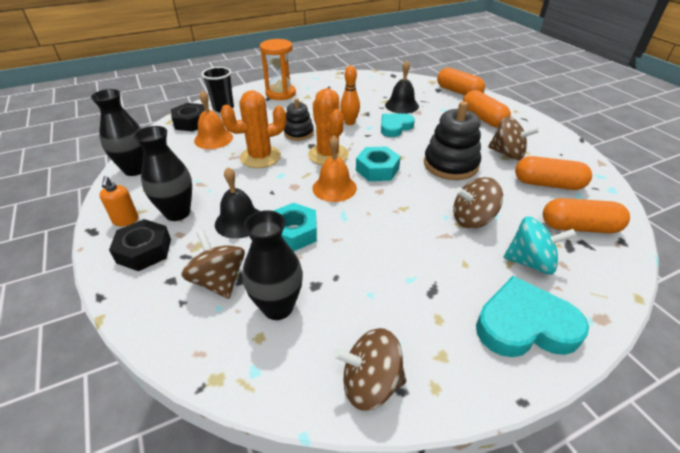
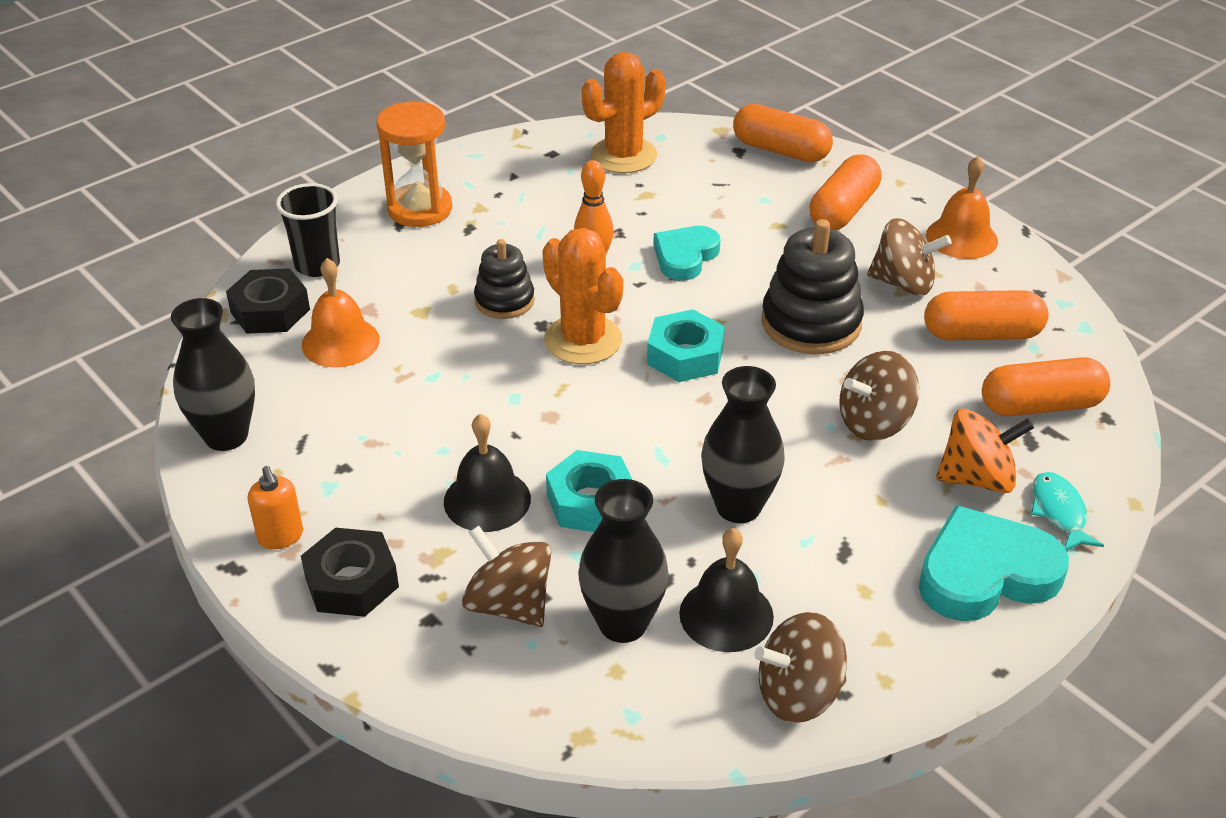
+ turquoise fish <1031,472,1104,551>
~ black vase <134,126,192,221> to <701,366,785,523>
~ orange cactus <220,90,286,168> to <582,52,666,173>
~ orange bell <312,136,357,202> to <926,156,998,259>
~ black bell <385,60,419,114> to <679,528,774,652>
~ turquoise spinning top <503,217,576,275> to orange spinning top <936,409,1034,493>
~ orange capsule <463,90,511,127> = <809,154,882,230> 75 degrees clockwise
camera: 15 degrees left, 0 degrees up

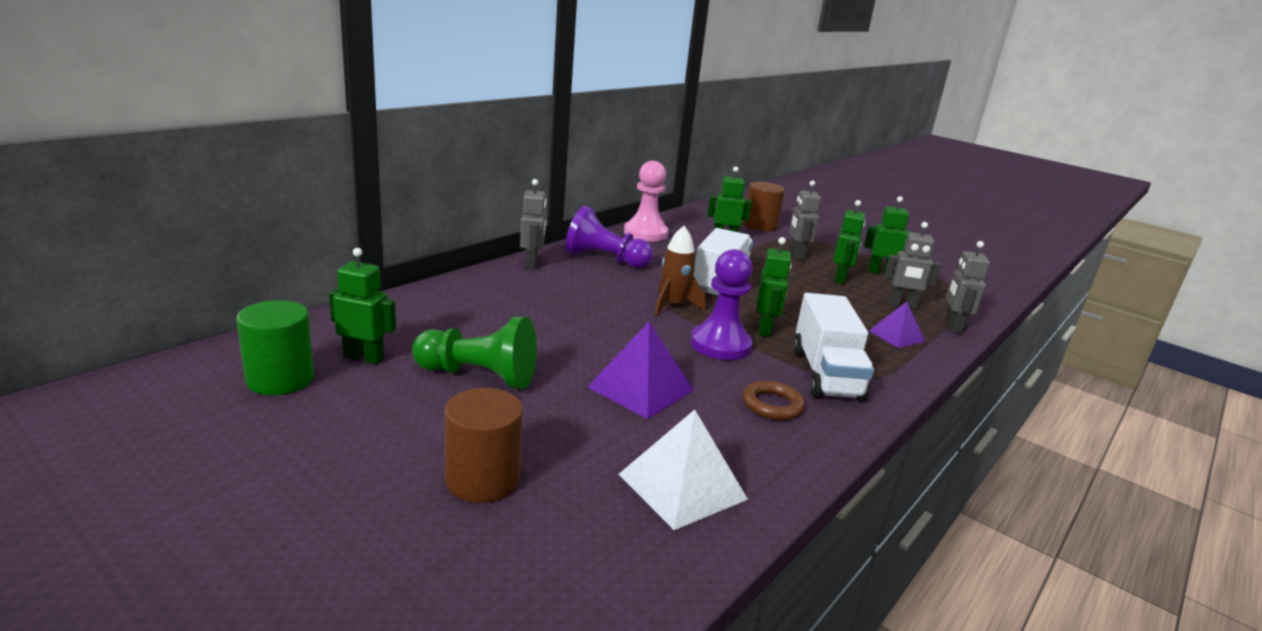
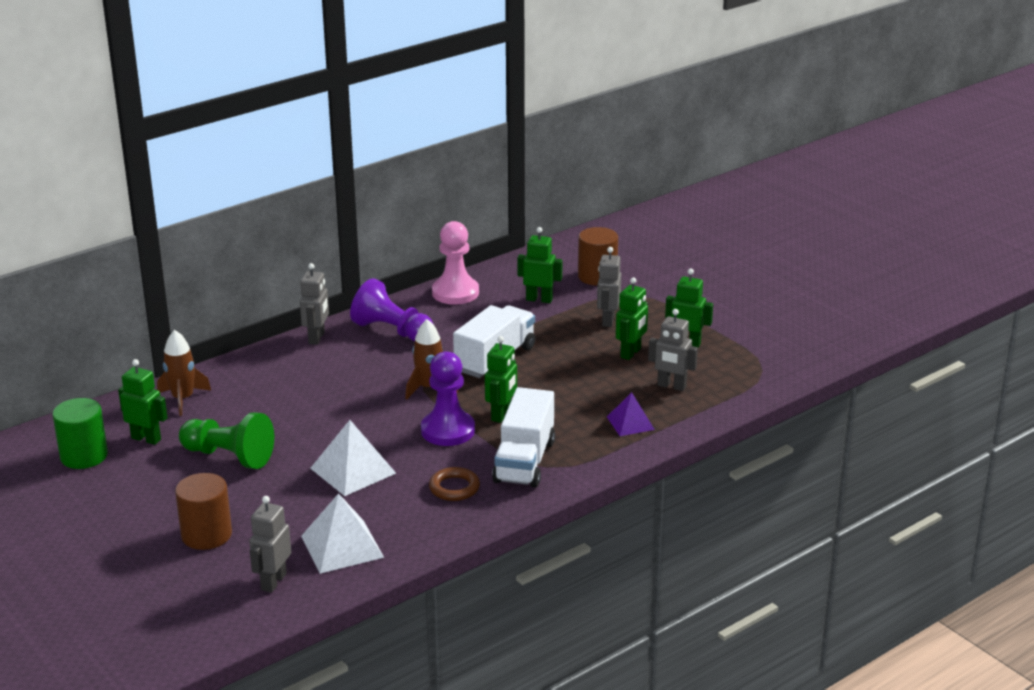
+ brown rocket <157,330,211,416>
~ grey robot <945,241,990,334> to <249,496,291,593>
~ purple pyramid <587,322,694,419> to white pyramid <310,420,396,496>
camera: 15 degrees right, 5 degrees up

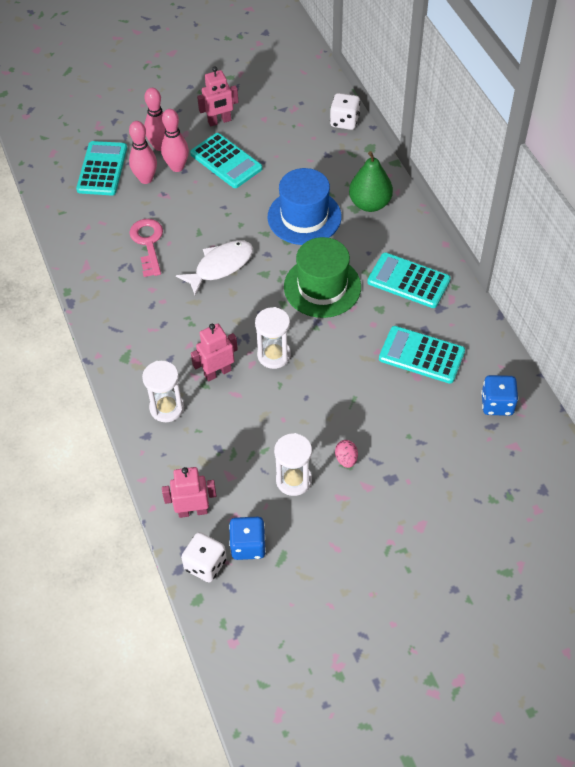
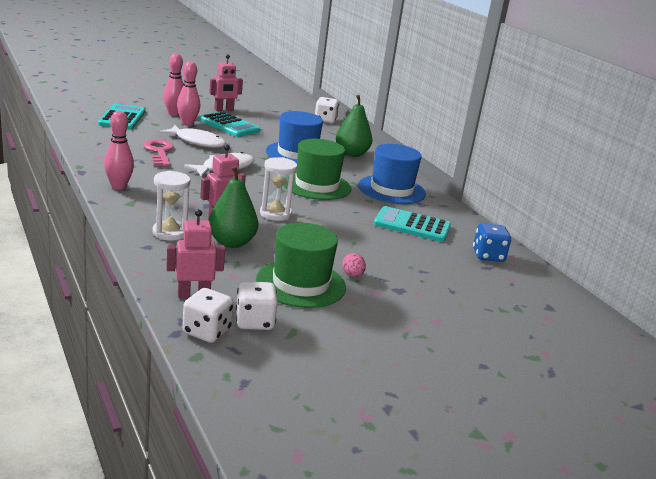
+ white fish <159,125,226,148>
+ green pear <208,166,258,248>
~ pink bowling pin <129,121,157,184> to <104,111,134,190>
~ white hourglass <274,433,312,496> to green hat <256,223,346,308>
~ turquoise calculator <367,252,451,308> to blue hat <358,144,426,204>
~ blue dice <229,517,266,560> to white dice <236,281,278,330>
camera: 10 degrees left, 30 degrees down

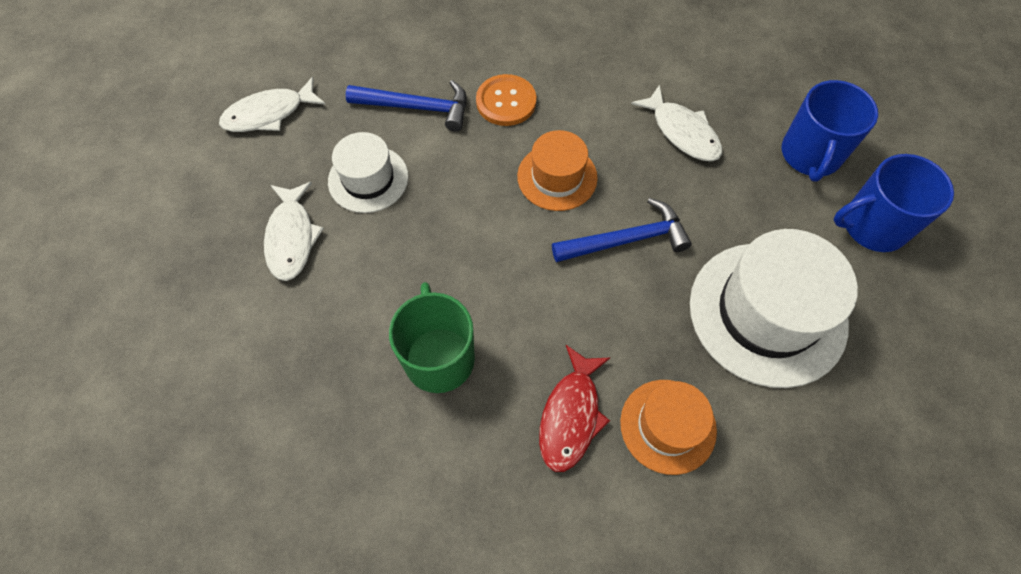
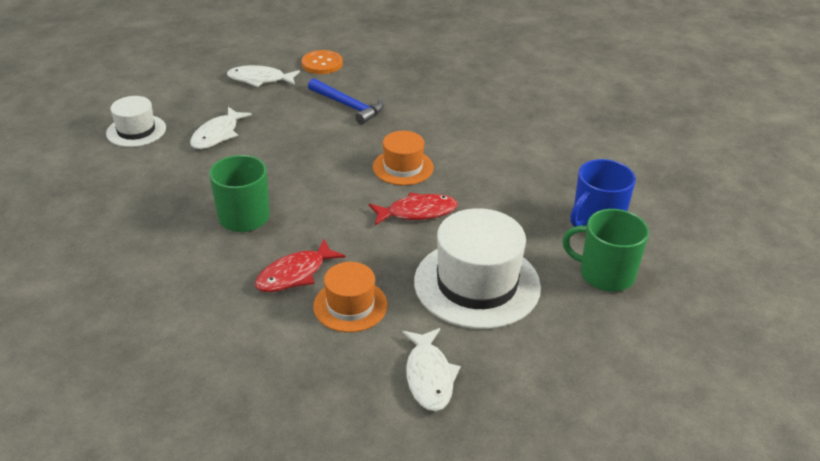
~ white hat <328,132,408,213> to <106,96,166,147>
~ orange button <476,74,536,126> to <301,50,343,74>
~ white fish <631,85,722,161> to <402,328,461,411>
~ blue hammer <552,198,692,262> to red fish <369,192,458,225>
~ blue mug <833,154,954,252> to green mug <563,209,649,292>
camera: 30 degrees right, 25 degrees down

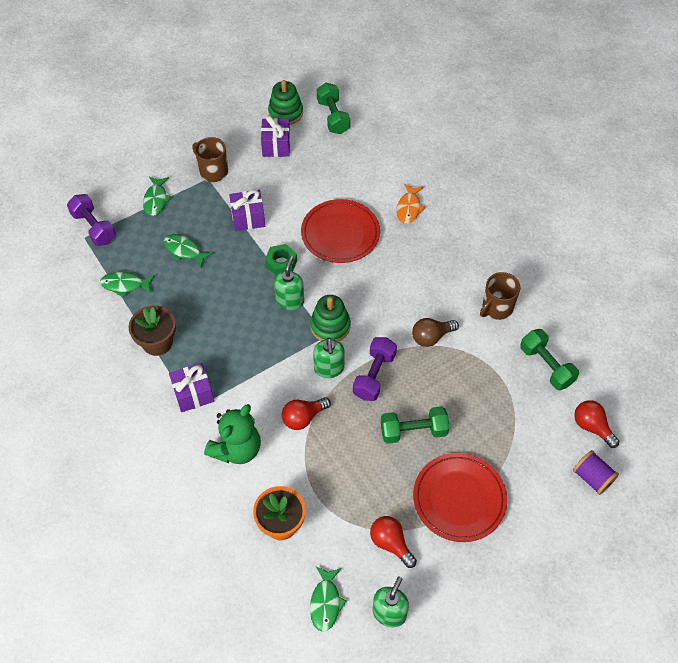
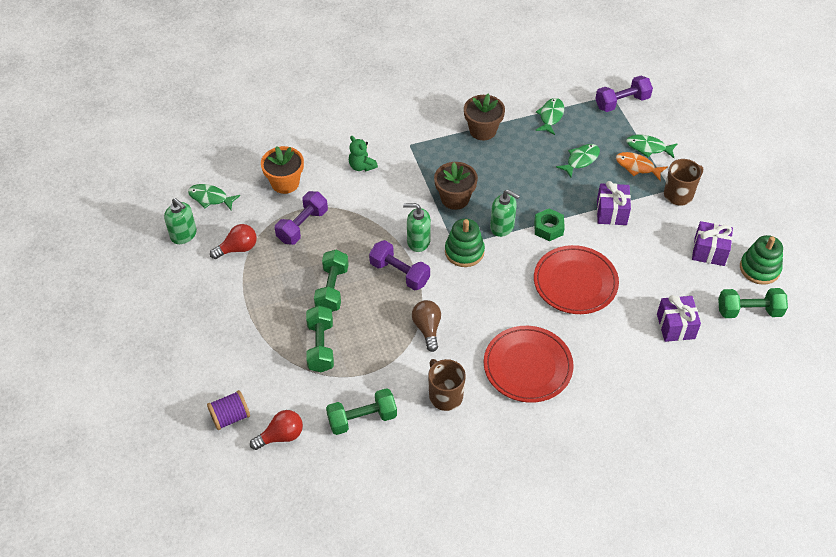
- red light bulb <282,397,331,430>
+ purple dumbbell <275,191,328,245>
+ green dumbbell <306,305,334,372>
+ brown flower pot <434,162,478,210>
~ purple gift <169,363,214,412> to <657,295,701,342>
~ orange fish <396,183,426,224> to <616,152,667,181>
~ red plate <413,453,507,542> to <484,326,574,403>
~ green teddy bear <204,404,261,464> = <349,136,378,171> x0.59
camera: 105 degrees right, 5 degrees down

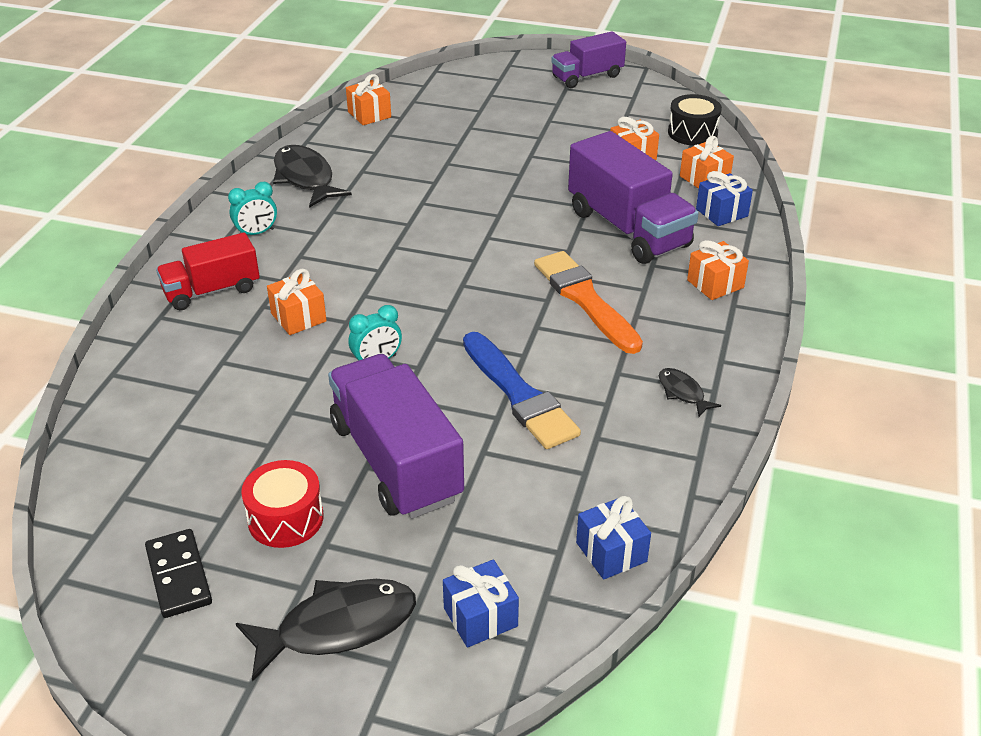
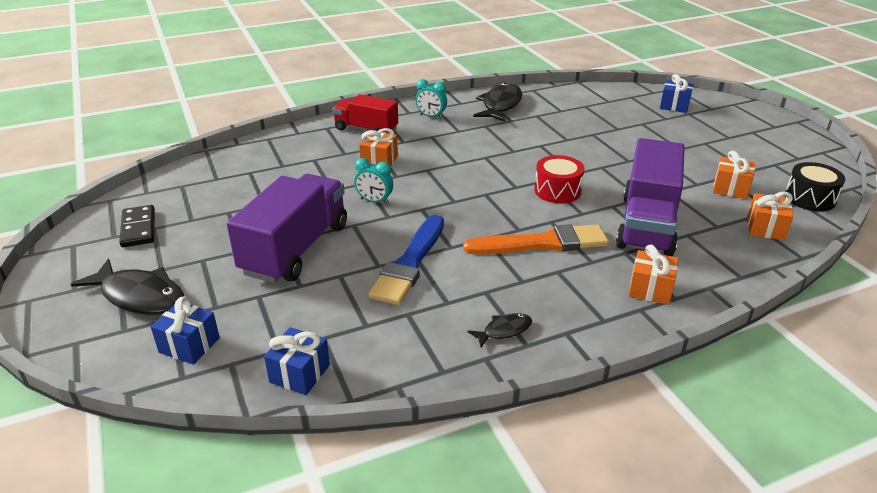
- orange gift <346,74,391,125>
- purple truck <551,31,626,88>
~ red drum <241,460,323,548> to <534,155,584,203>
~ blue gift <696,171,753,226> to <660,74,694,113>
~ black domino <145,529,212,618> = <119,205,155,247> 45 degrees counterclockwise
~ orange brush <534,251,643,354> = <463,224,609,255> 60 degrees clockwise
~ black fish <659,368,721,417> = <467,313,532,348> 45 degrees clockwise
camera: 50 degrees right, 5 degrees down

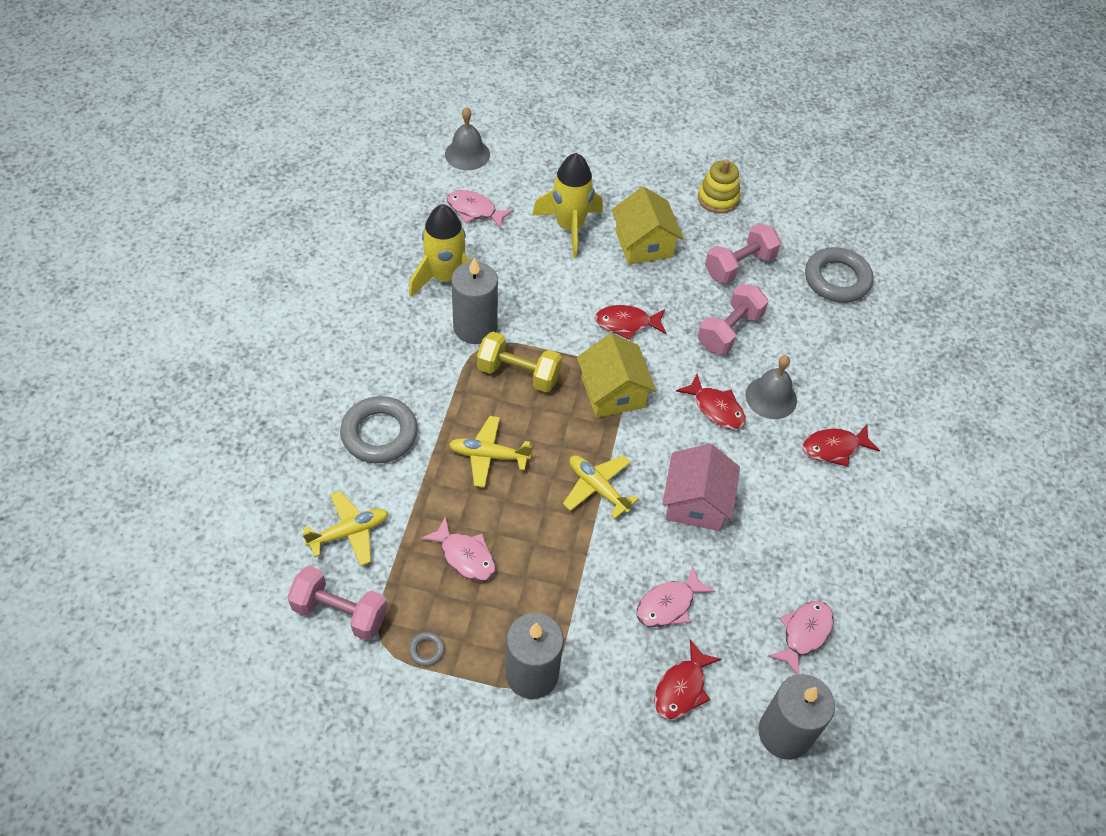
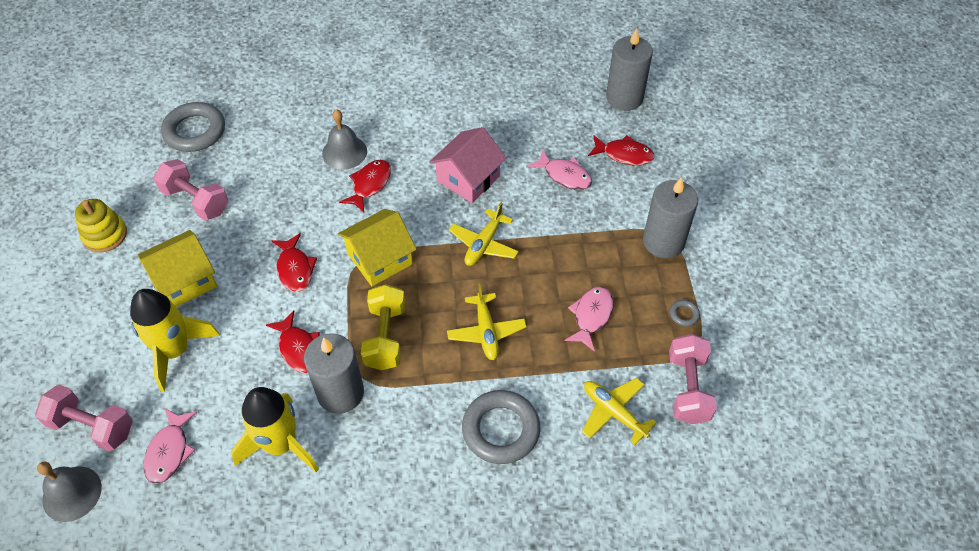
- pink fish <768,601,834,675>
~ pink dumbbell <698,284,769,355> to <35,384,133,451>
~ red fish <802,425,880,467> to <266,310,320,373>
~ pink house <662,444,740,531> = <429,127,507,203> 45 degrees counterclockwise
camera: 105 degrees left, 0 degrees up

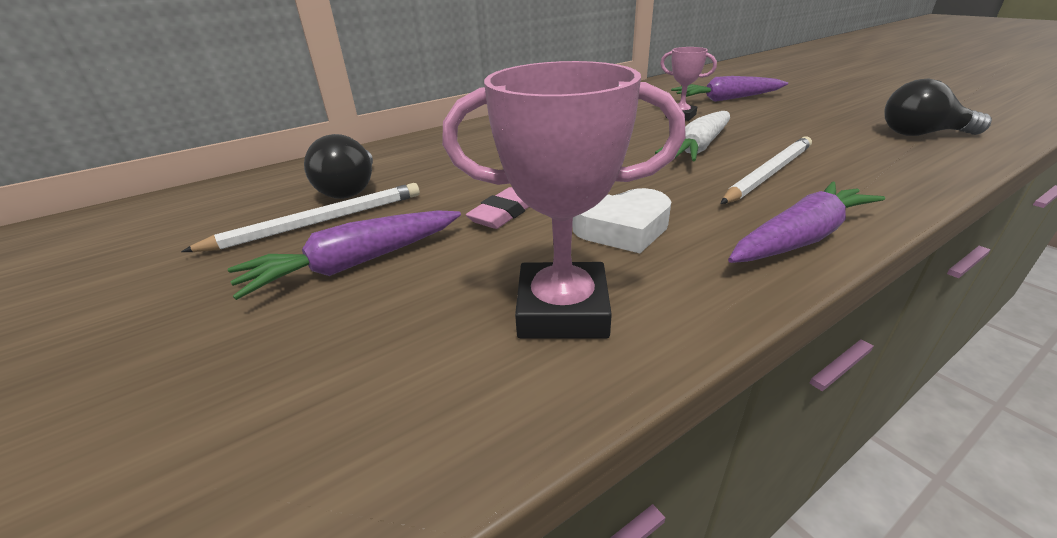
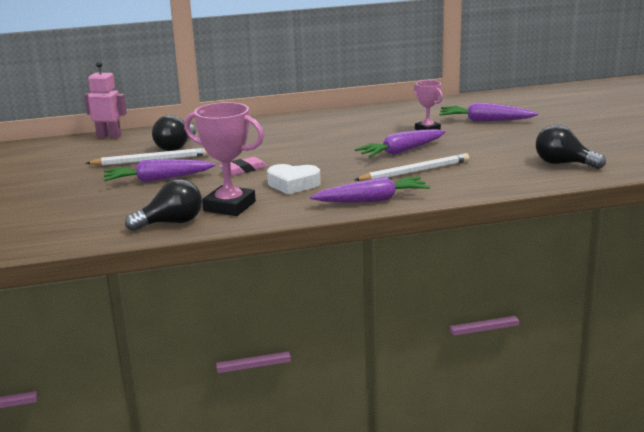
+ pink robot <84,62,127,138>
+ black light bulb <125,179,202,231>
~ white carrot <655,111,730,161> to purple carrot <354,129,446,158>
camera: 20 degrees right, 10 degrees down

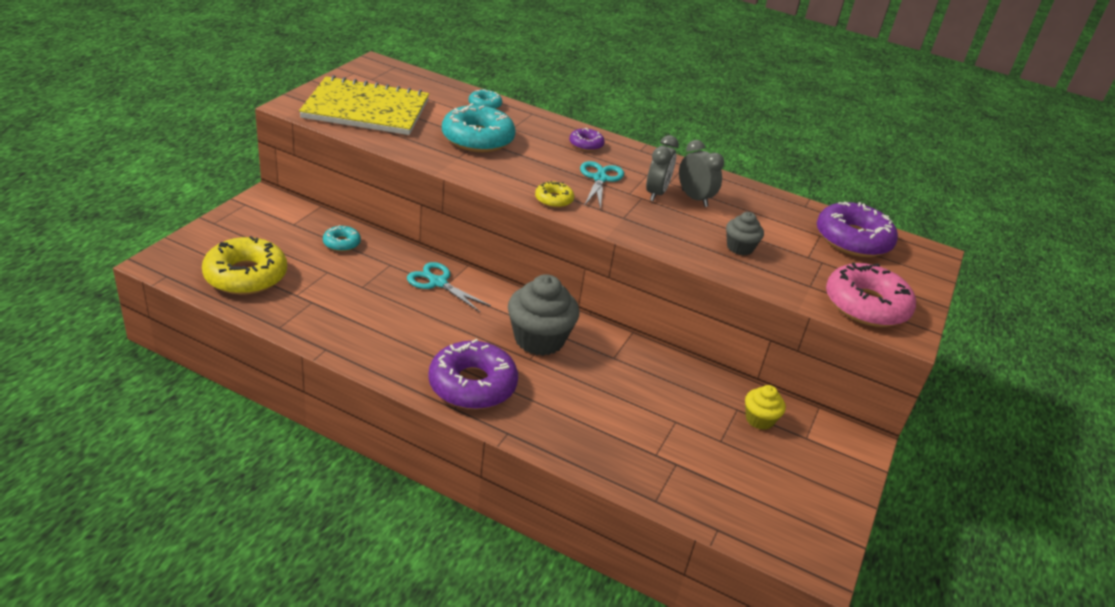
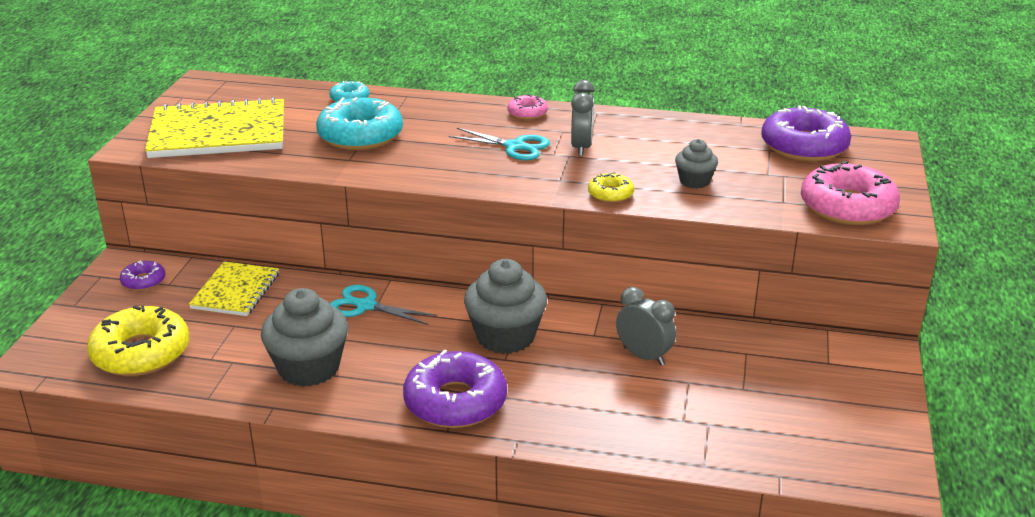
- yellow cupcake <745,385,786,430>
+ grey cupcake <261,288,348,387>
+ pink donut <507,94,548,120>
~ yellow donut <535,181,574,208> to <588,172,634,203>
~ purple donut <569,128,605,151> to <120,261,165,291>
~ grey clock <679,140,724,207> to <616,287,676,365>
~ turquoise donut <323,225,361,252> to yellow notebook <189,261,279,316>
~ turquoise scissors <580,161,624,210> = <449,128,550,160> 120 degrees clockwise
camera: 10 degrees left, 5 degrees down

